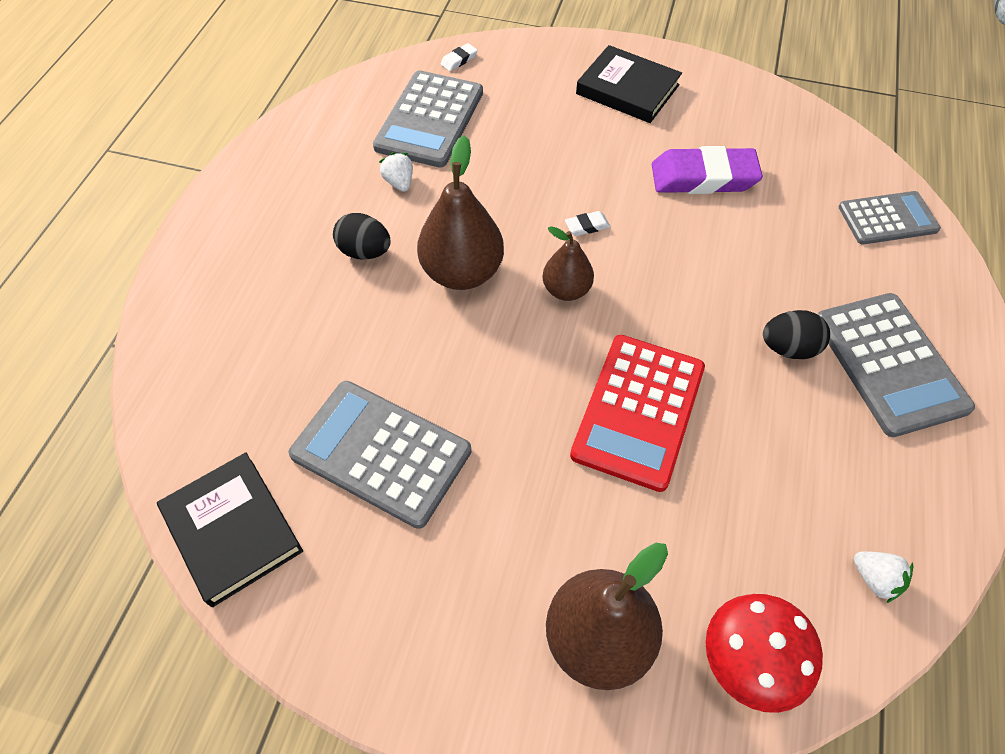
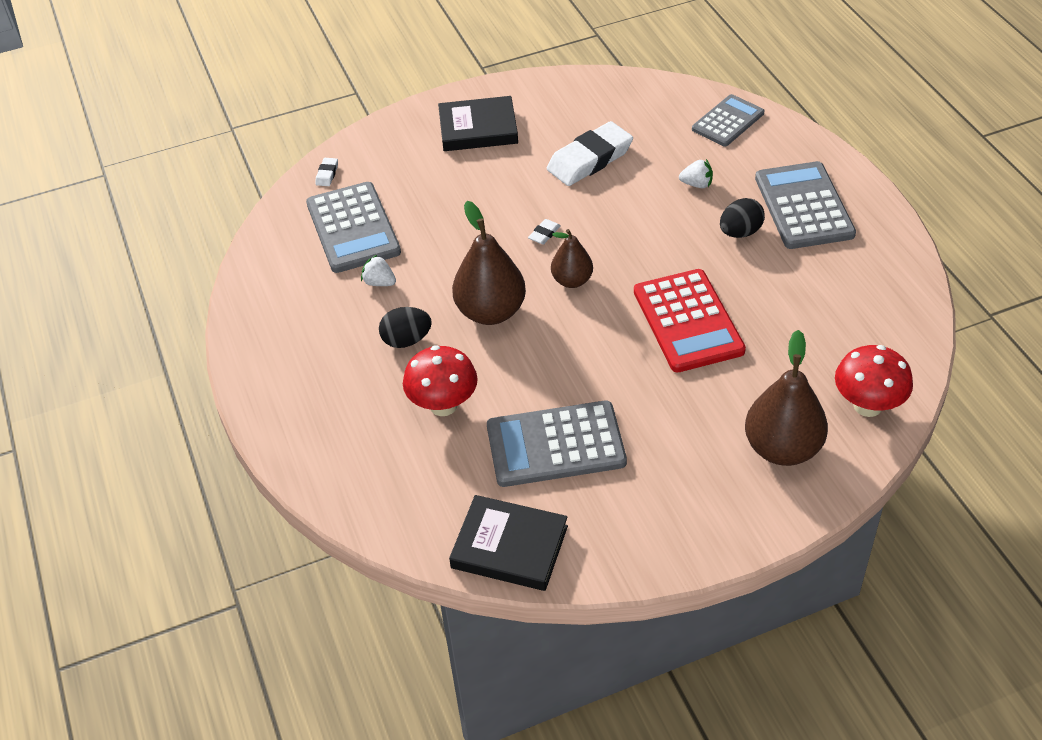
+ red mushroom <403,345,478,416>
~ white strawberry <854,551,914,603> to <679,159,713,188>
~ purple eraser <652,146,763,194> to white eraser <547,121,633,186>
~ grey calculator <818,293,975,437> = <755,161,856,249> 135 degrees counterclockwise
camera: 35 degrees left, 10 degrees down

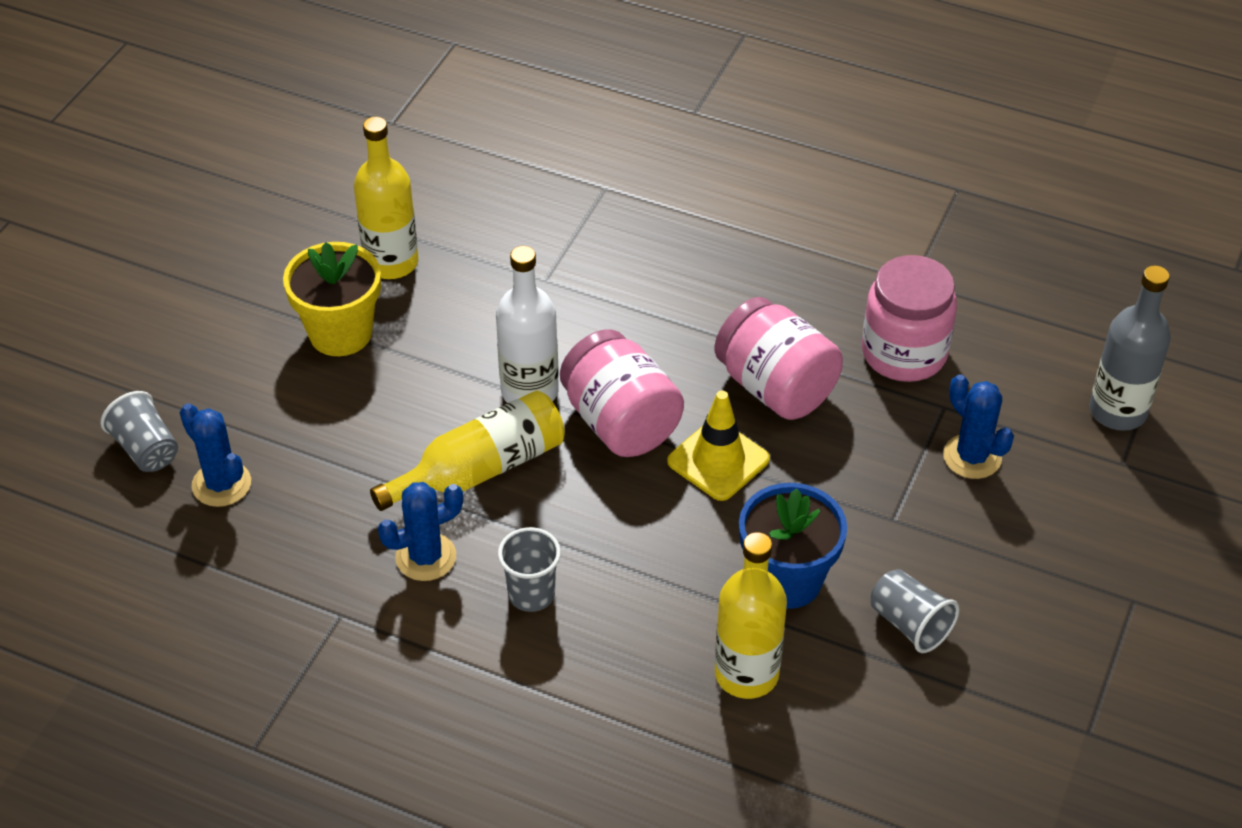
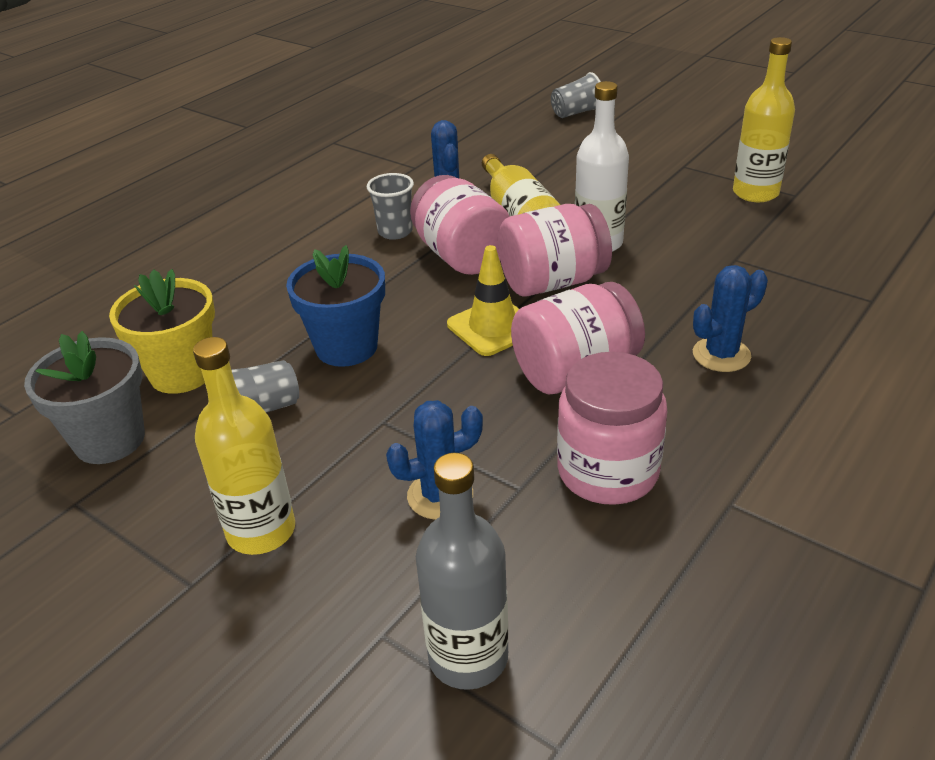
+ grey flower pot <24,331,145,464>
+ pink jar <410,175,510,275>
~ blue cactus <180,403,251,507> to <693,265,768,372>
~ yellow flower pot <283,242,381,356> to <109,269,215,394>
~ yellow bottle <715,532,787,699> to <193,337,295,555>
camera: 105 degrees right, 10 degrees down

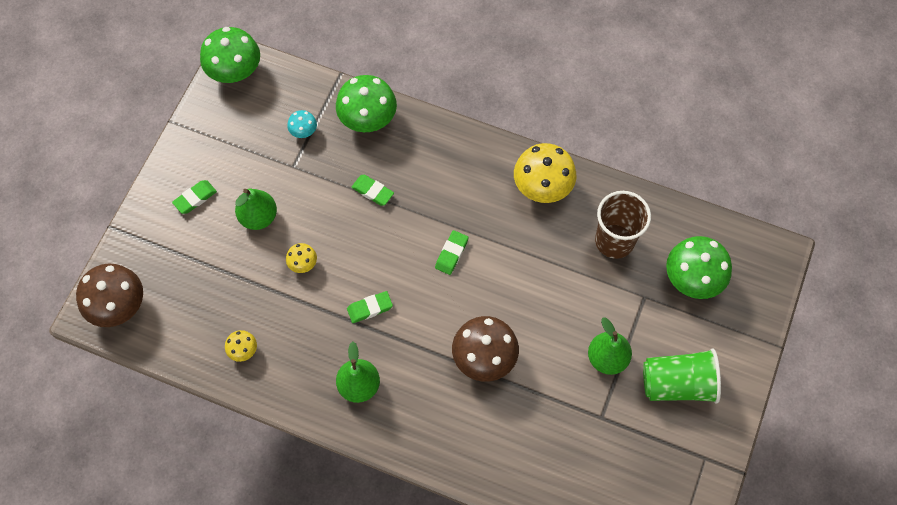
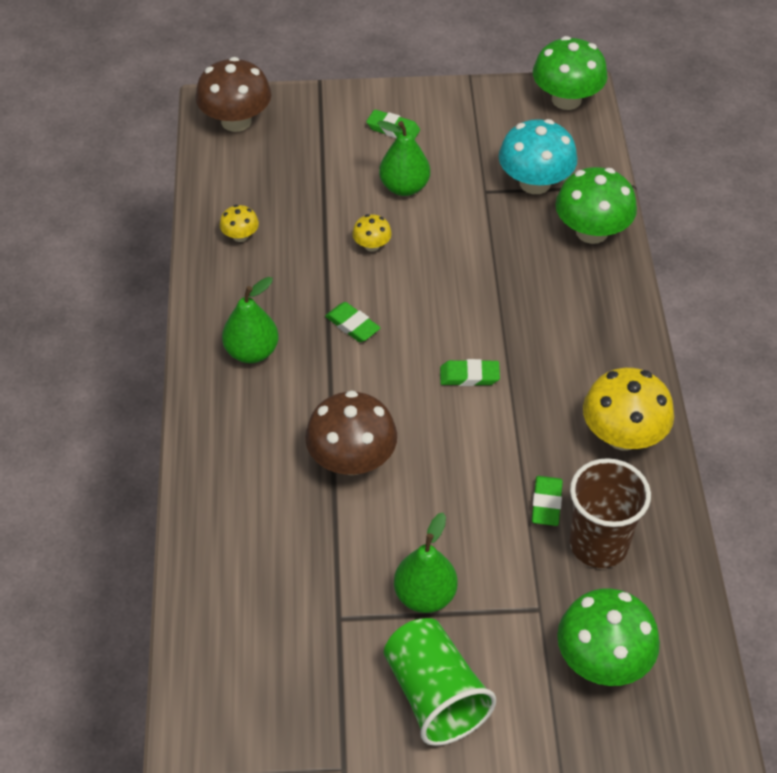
~ green eraser <351,175,394,206> to <532,476,563,526>
~ turquoise mushroom <287,110,317,138> = <499,119,578,194> x2.05
camera: 65 degrees right, 15 degrees down

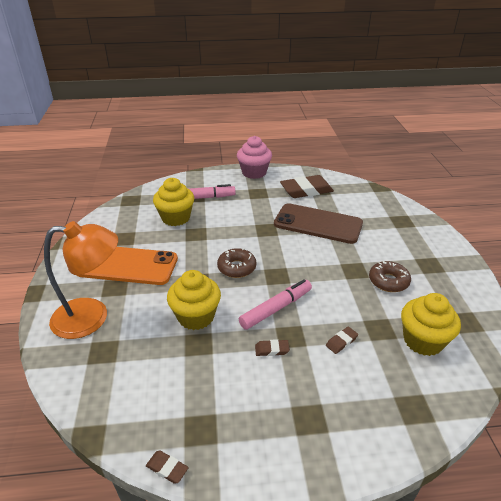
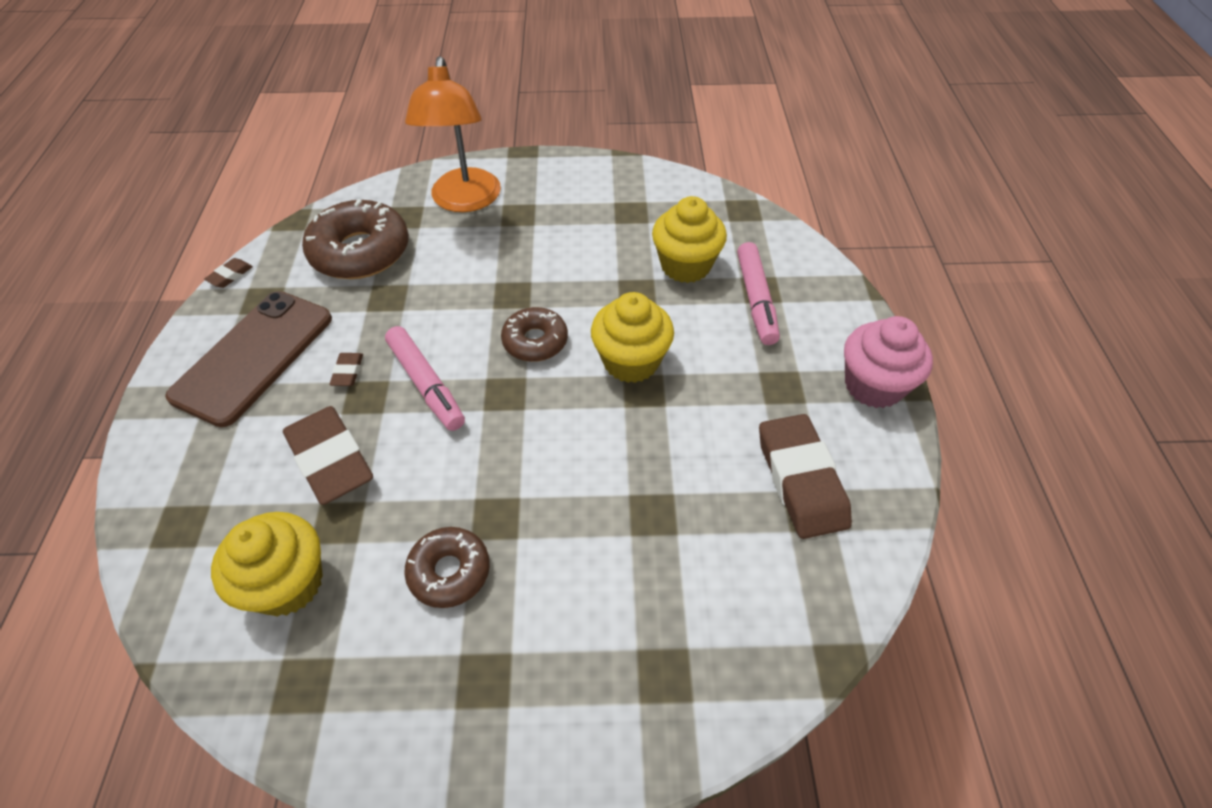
- orange phone <77,247,178,285>
+ brown donut <302,199,409,279>
~ yellow cupcake <167,270,221,330> to <591,292,674,383>
~ brown phone <274,203,363,244> to <165,291,332,427>
~ brown eraser <326,327,358,354> = <283,406,373,505> x2.31
camera: 95 degrees right, 15 degrees up

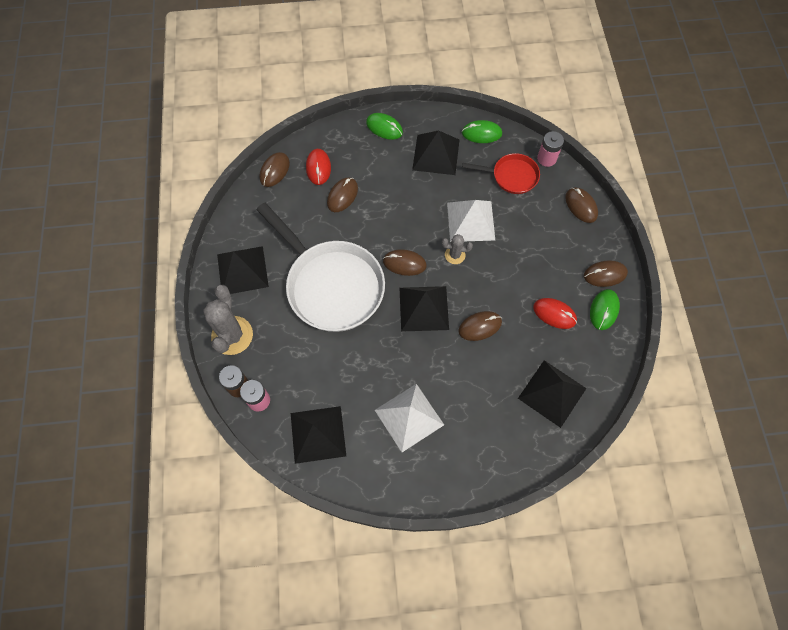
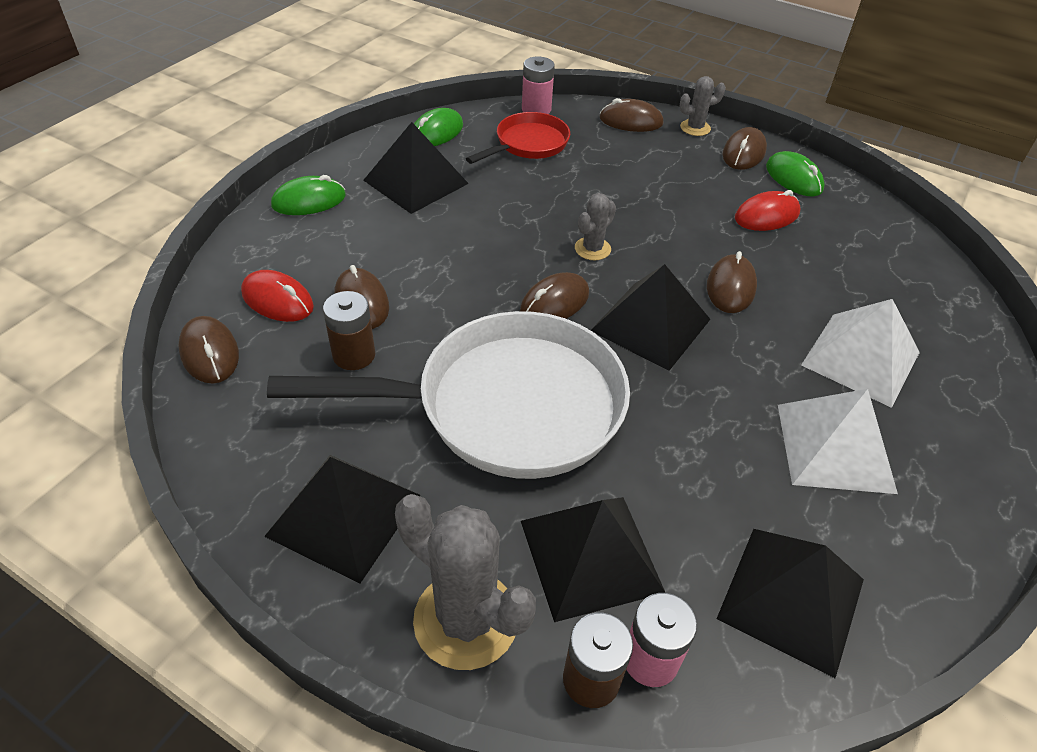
+ brown battery <323,291,375,370>
+ grey cactus <679,76,726,136>
~ white pyramid <447,200,495,242> to <801,299,920,408>
~ black pyramid <518,360,587,428> to <521,497,665,622>
camera: 55 degrees left, 20 degrees down

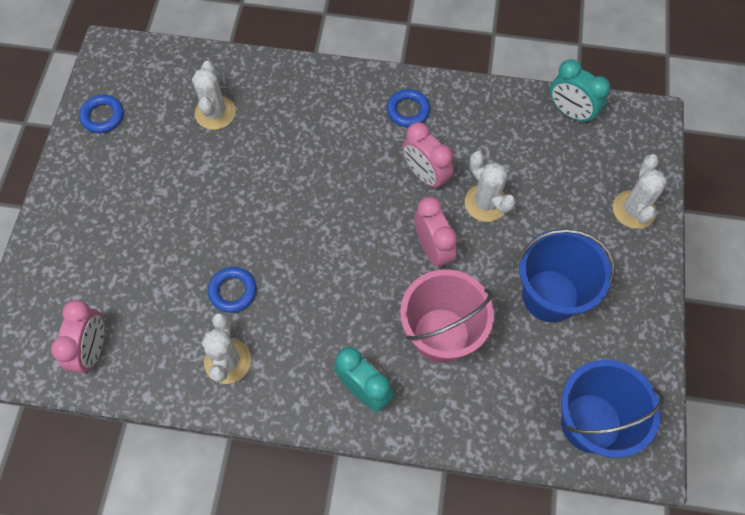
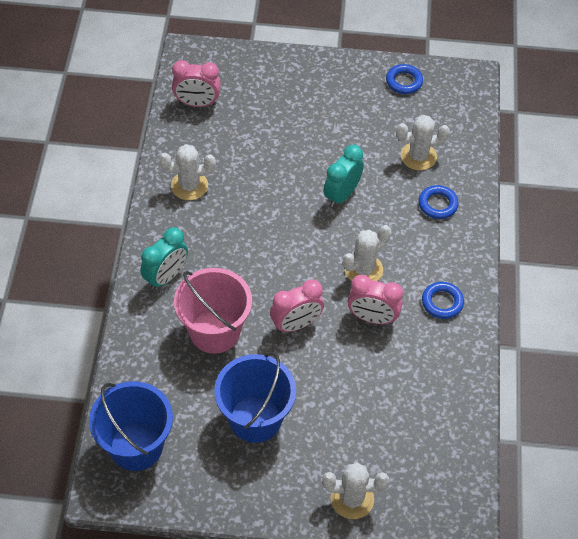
~ blue ring <208,267,256,313> to <418,185,459,219>
~ white cactus <465,151,516,222> to <343,225,391,281>
~ turquoise clock <550,59,610,124> to <324,145,364,207>
~ pink clock <402,122,454,190> = <348,275,403,324> 120 degrees counterclockwise
camera: 85 degrees right, 10 degrees down

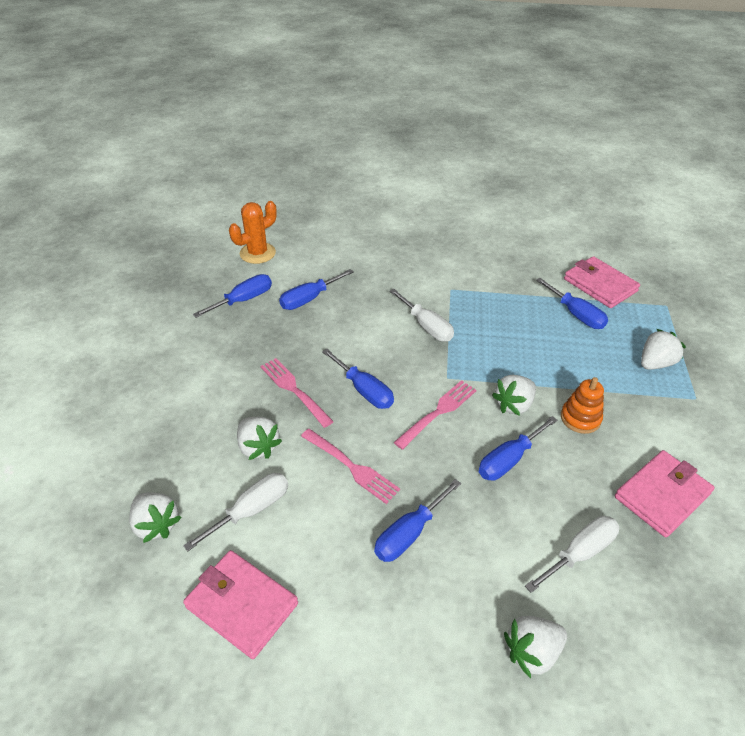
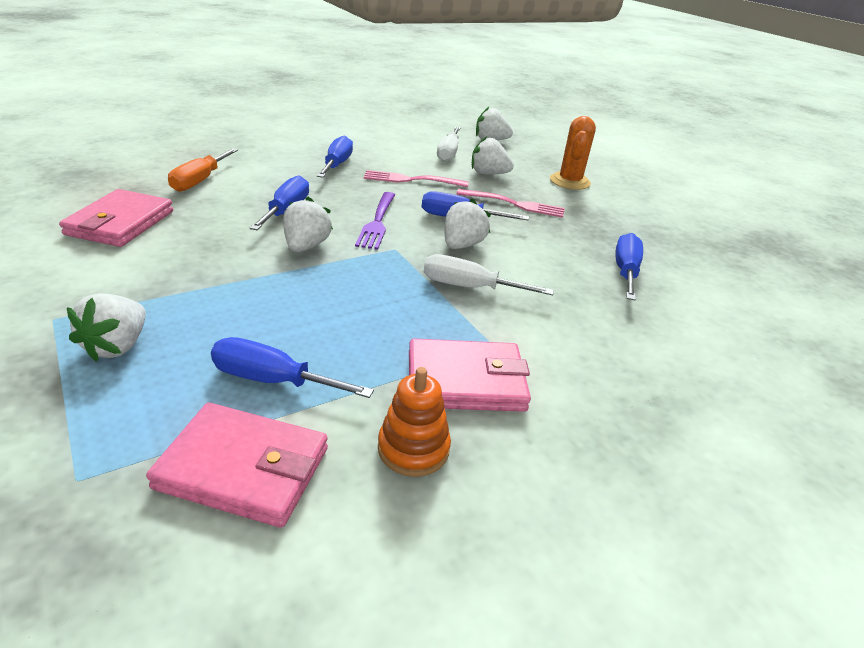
- blue screwdriver <193,274,272,318>
~ pink wallet <183,550,298,659> to <409,339,531,412>
~ orange cactus <229,201,277,264> to <550,116,596,190>
~ white strawberry <504,616,567,678> to <445,199,491,249>
~ orange stacking toy <561,377,604,434> to <378,367,451,477>
~ pink fork <394,380,477,450> to purple fork <355,192,395,250>
~ white screwdriver <525,516,619,593> to orange screwdriver <168,148,238,192>
camera: 140 degrees right, 10 degrees down

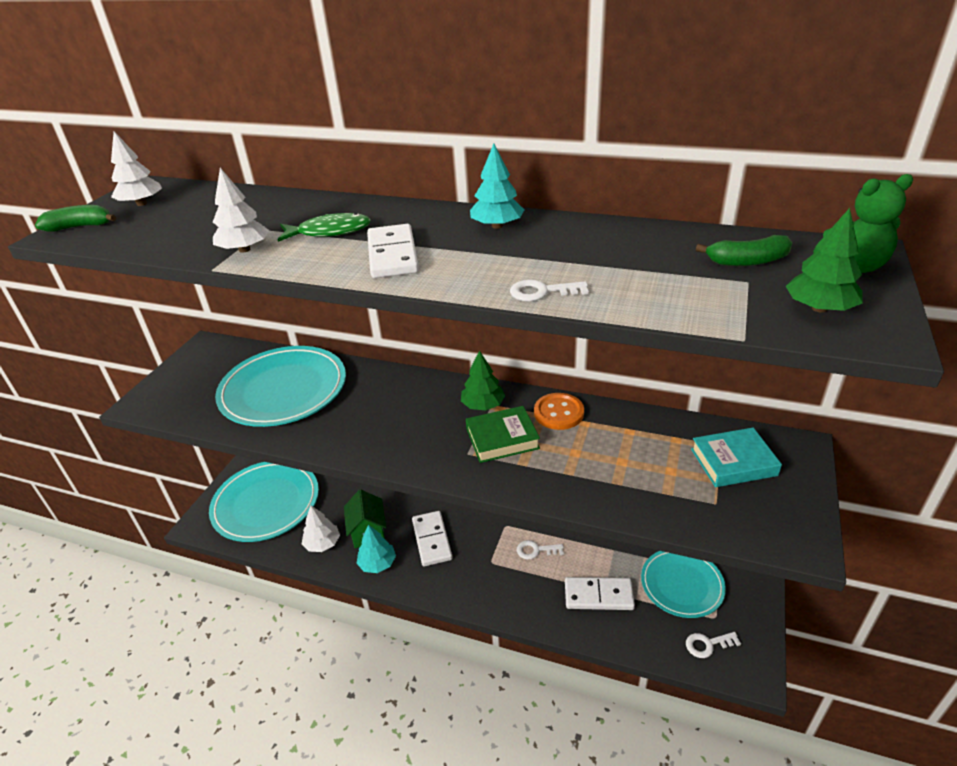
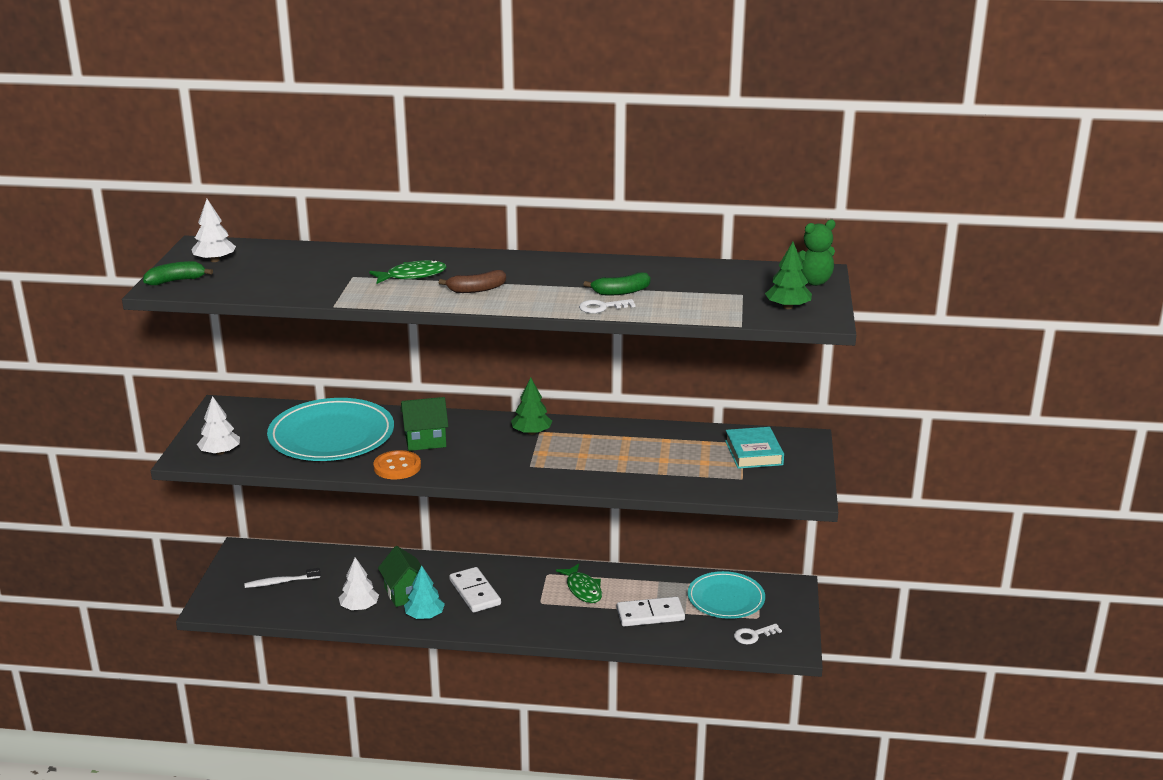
- green book <466,406,540,463>
- turquoise tree <470,143,524,229>
+ green house <401,397,449,451>
~ white tree <213,168,269,253> to <197,396,240,455>
~ orange button <534,393,584,430> to <373,450,421,479>
~ green banana <696,235,792,266> to <583,272,651,295>
~ turquoise plate <209,462,319,542> to white toothbrush <244,568,321,588>
~ white domino <367,224,419,278> to brown banana <439,270,506,293>
~ white key <517,540,564,560> to green fish <556,564,602,603>
~ turquoise book <691,428,782,487> = <725,427,784,469> 75 degrees counterclockwise
camera: 15 degrees left, 10 degrees down

